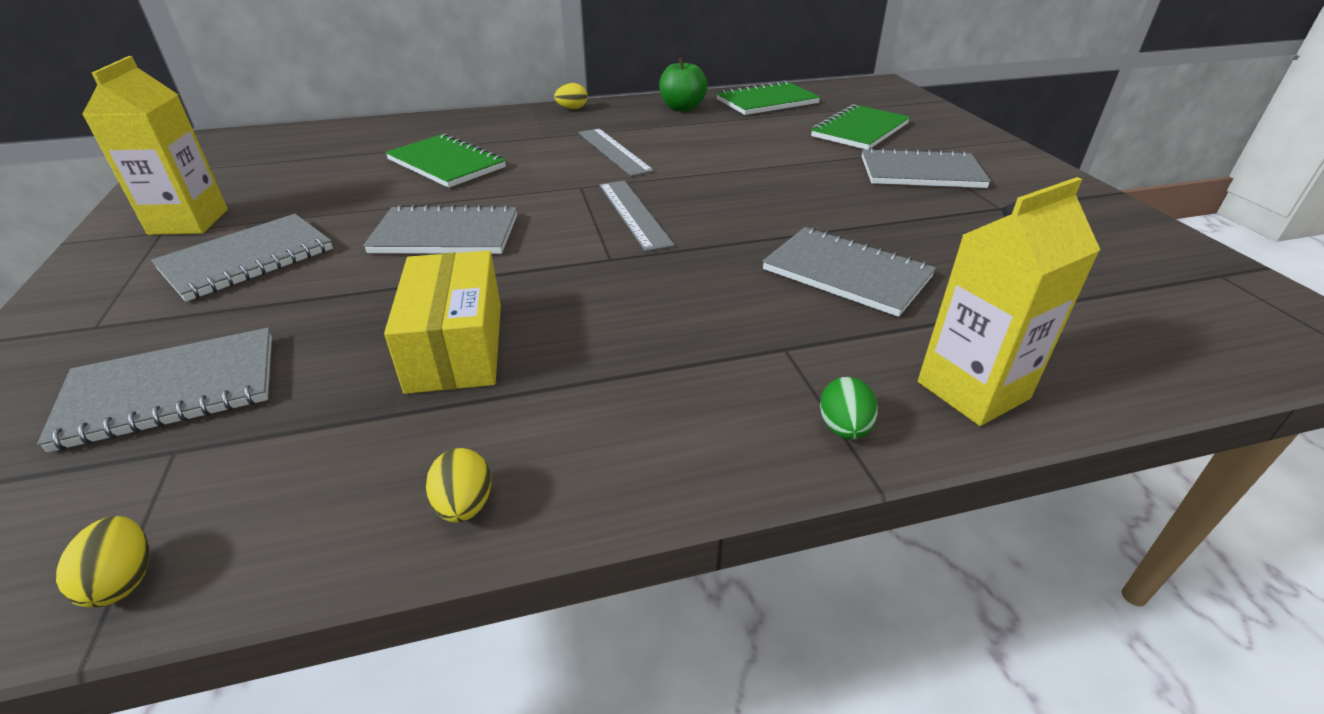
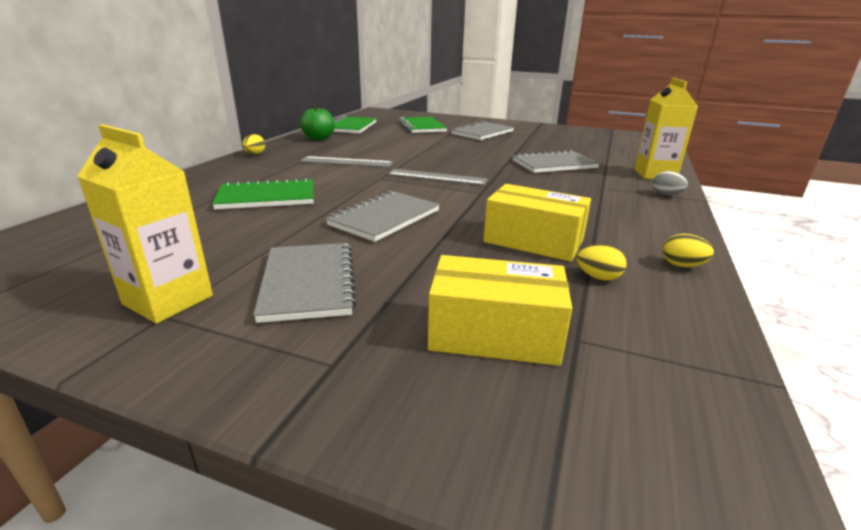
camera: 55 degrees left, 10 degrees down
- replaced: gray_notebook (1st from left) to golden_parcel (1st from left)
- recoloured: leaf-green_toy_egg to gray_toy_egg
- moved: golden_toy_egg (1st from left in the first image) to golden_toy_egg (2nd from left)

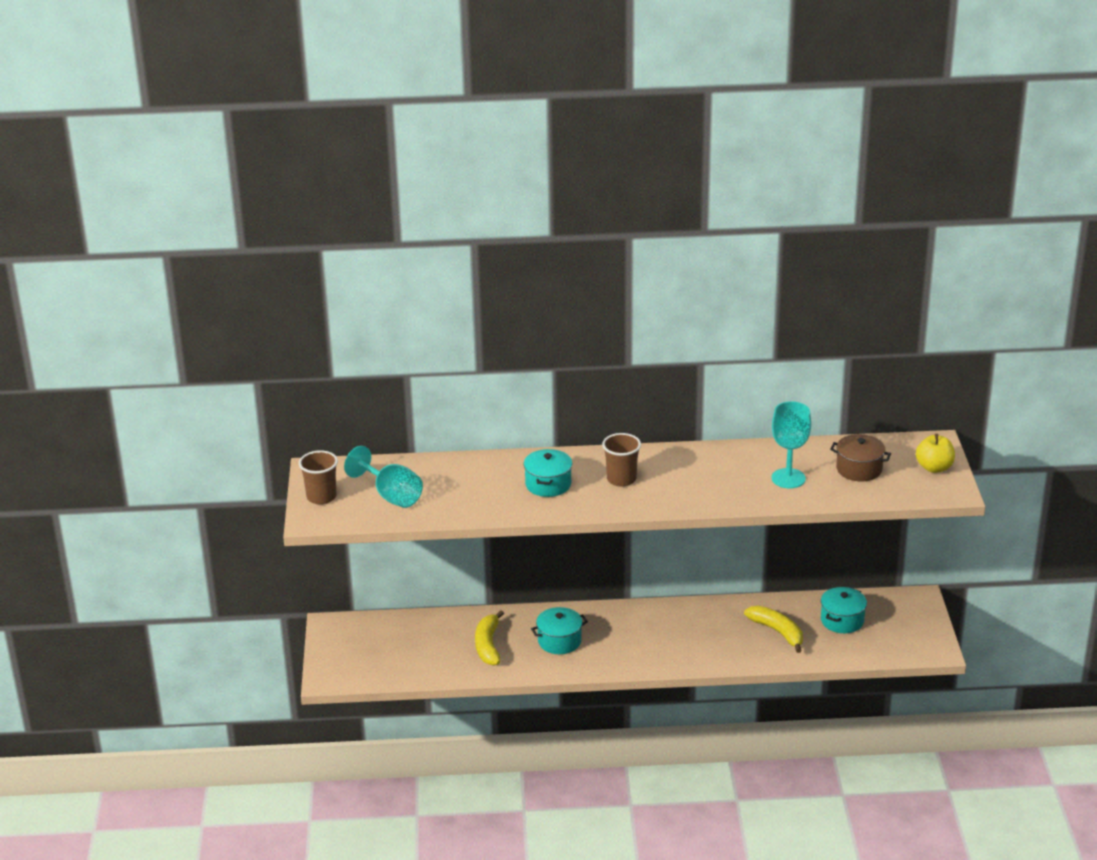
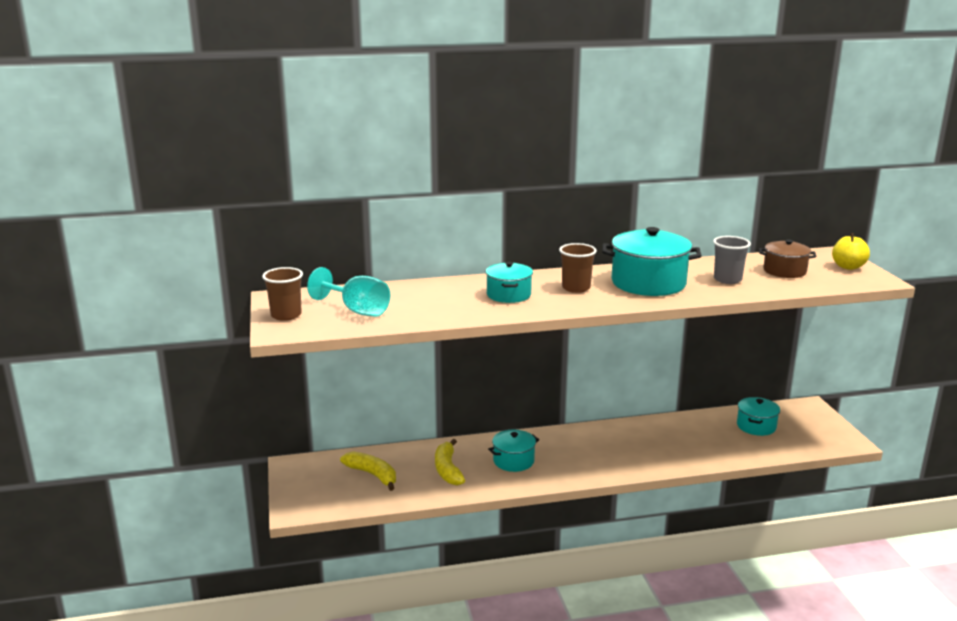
camera: 10 degrees left, 10 degrees down
- replaced: teal_goblet (2nd from left) to gray_cup
- moved: golden_banana_fruit (2nd from left in the first image) to golden_banana_fruit (1st from left)
- added: teal_stockpot (3rd from left)

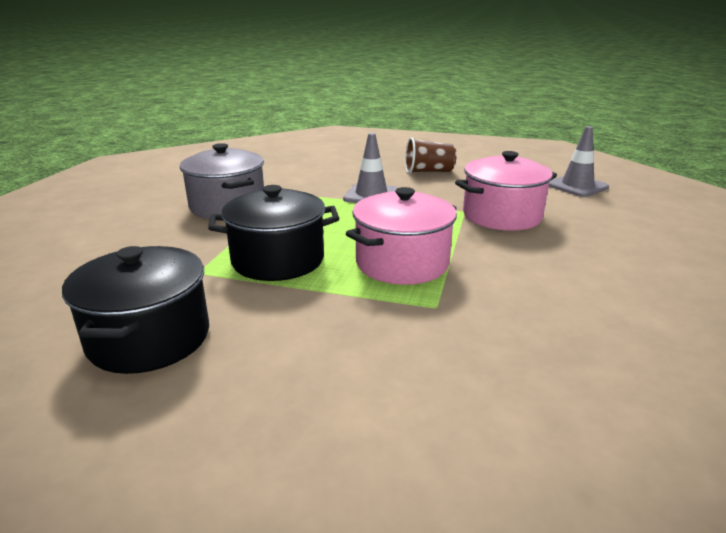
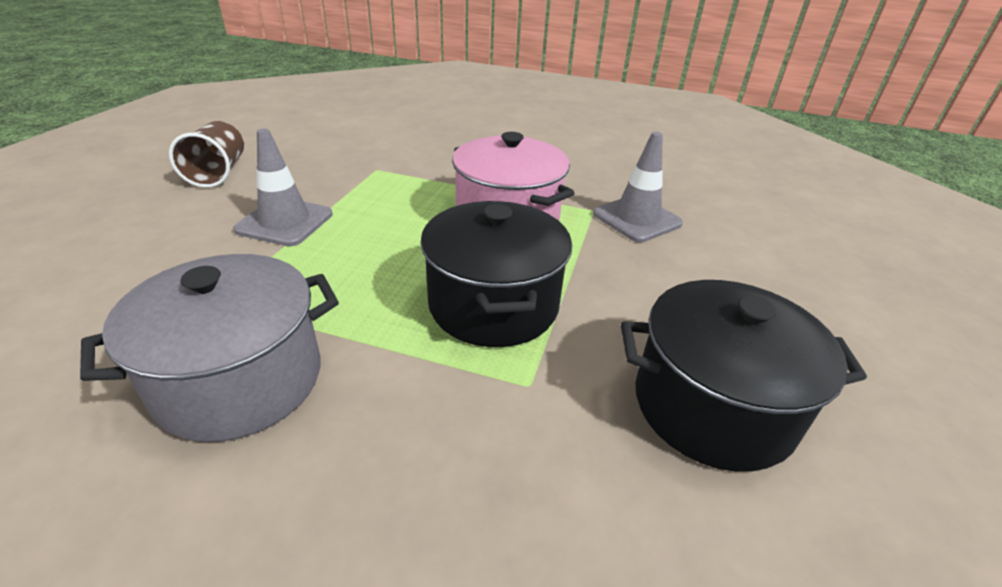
camera: 90 degrees left, 10 degrees up
- moved: gray_safety_cone (2nd from left)
- removed: pink_stockpot (2nd from left)

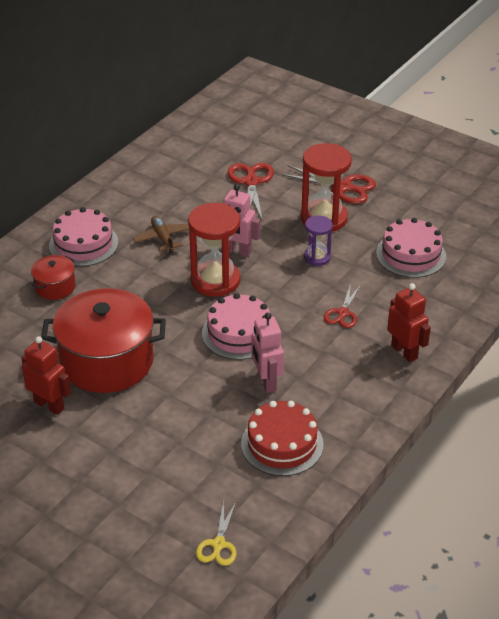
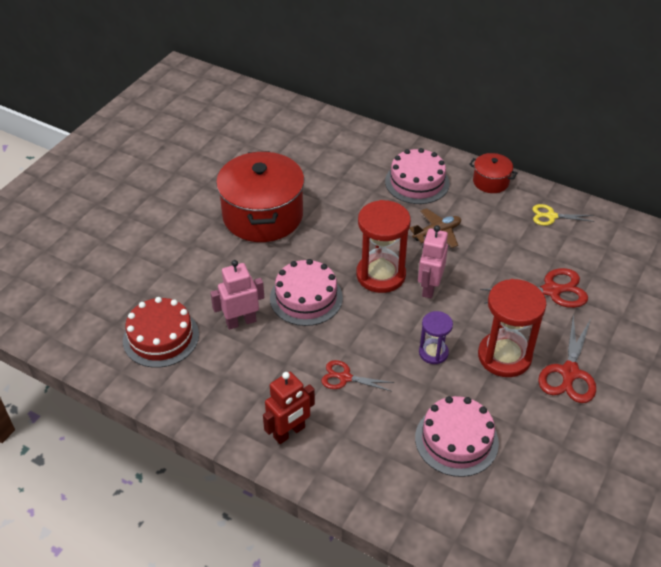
camera: 85 degrees right, 5 degrees up
- moved: red_stockpot (1st from left in the first image) to red_stockpot (2nd from left)
- removed: red_toy_robot (1st from left)
- moved: golden_scissors

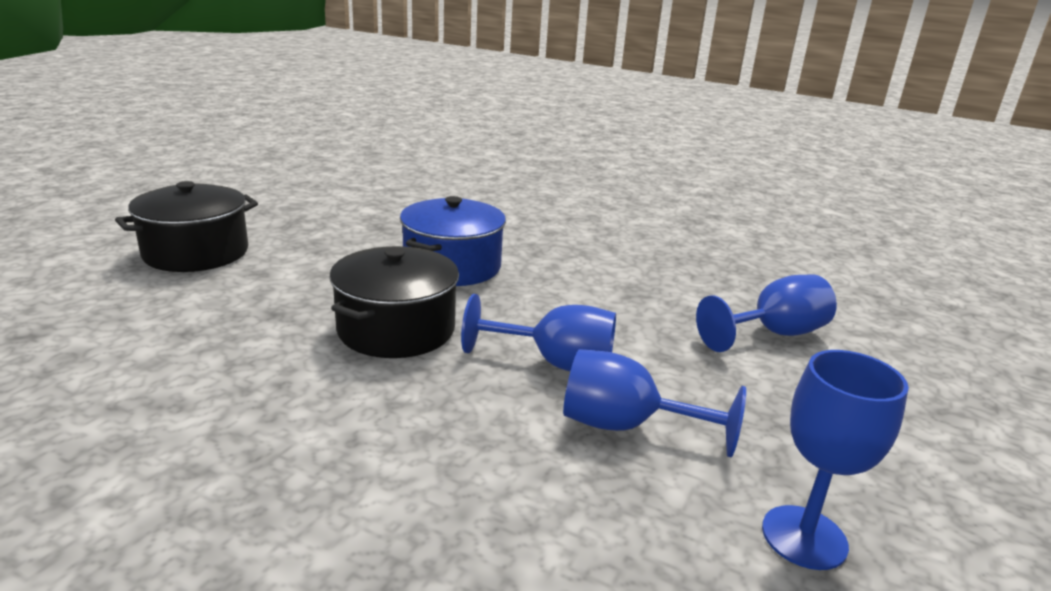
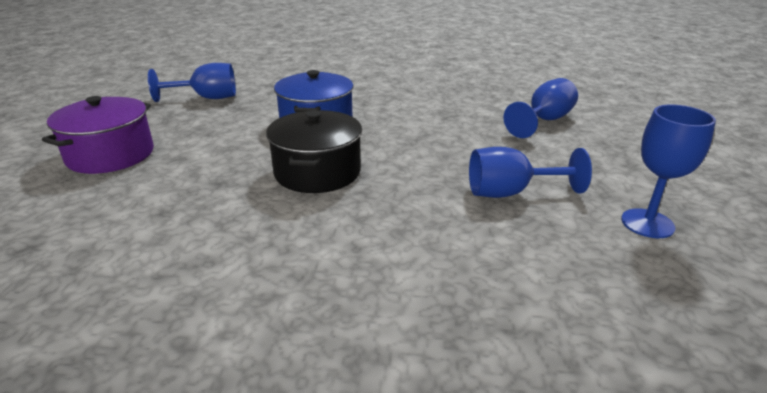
camera: 20 degrees left, 5 degrees up
- recoloured: black_stockpot (1st from left) to royal_purple_stockpot
- moved: cobalt_goblet (1st from left)

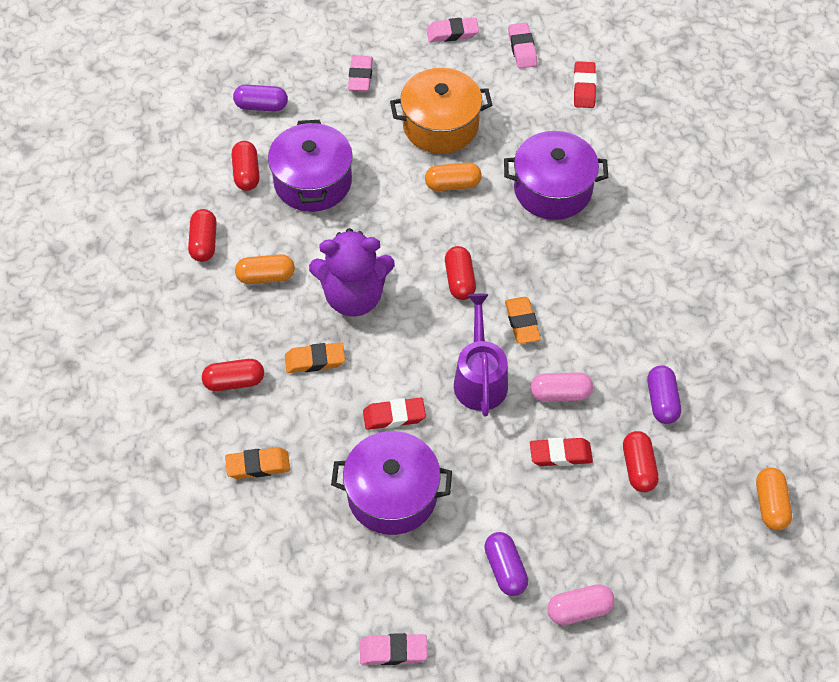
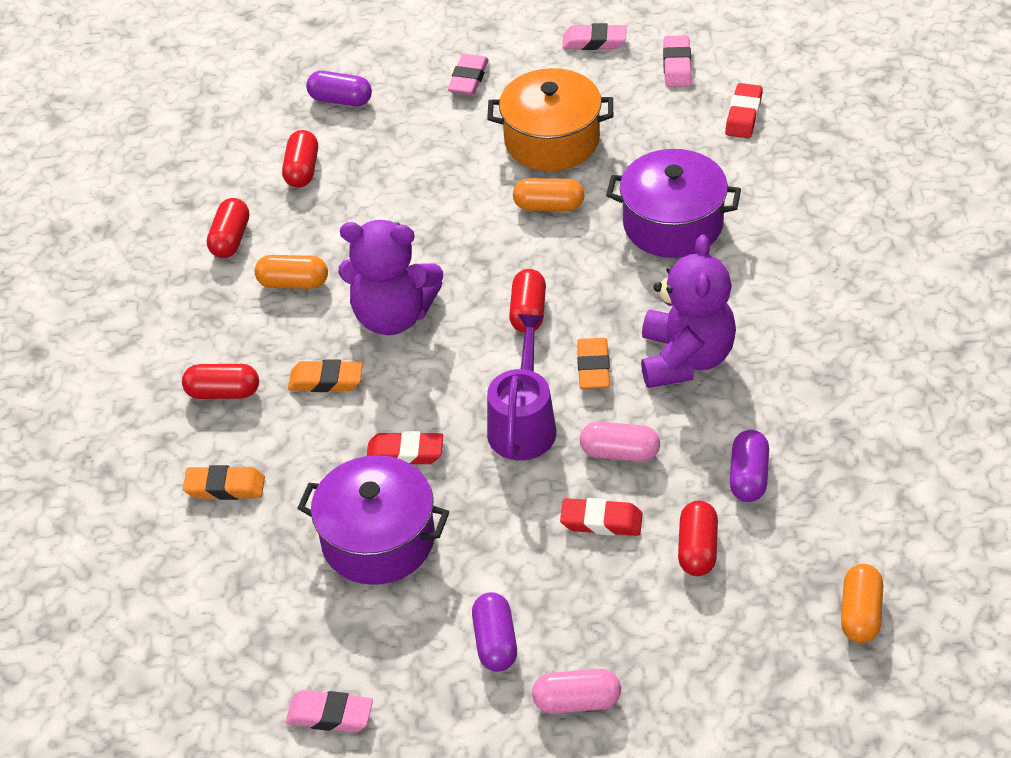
camera: 15 degrees right, 10 degrees down
- removed: royal_purple_stockpot (1st from left)
- added: royal_purple_teddy (2nd from left)

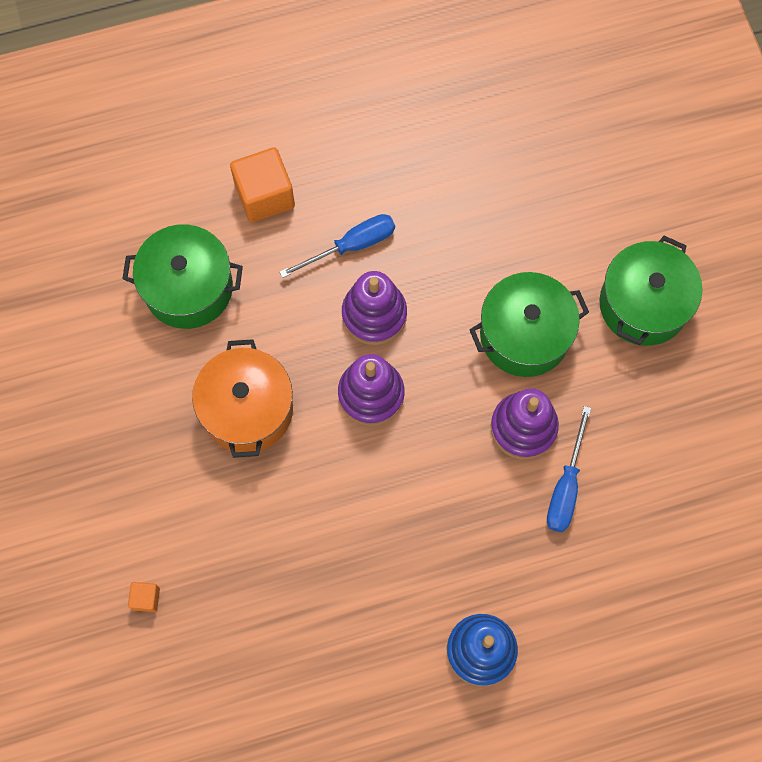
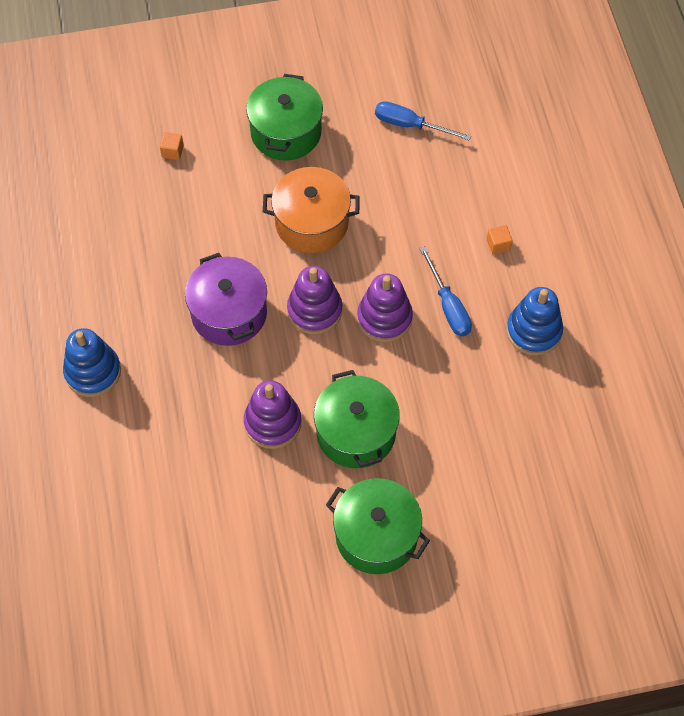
camera: 95 degrees right, 10 degrees down
- resized: orange_cube (2nd from left) x0.47
- moved: leaf-green_stockpot (1st from left)
- moved: cobalt_hand_screwdriver (2nd from left in the first image) to cobalt_hand_screwdriver (1st from left)
- added: royal_purple_stockpot
- added: cobalt_stacking_rings (2nd from left)

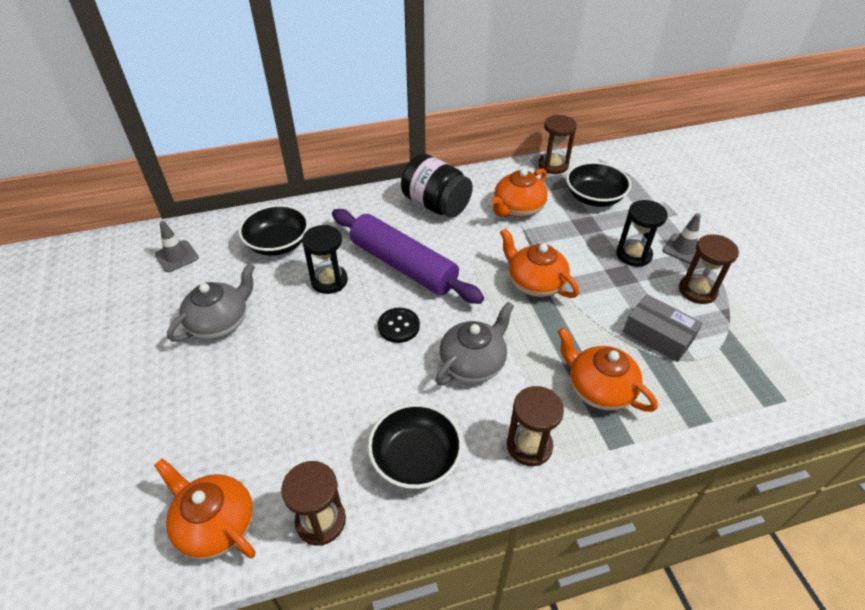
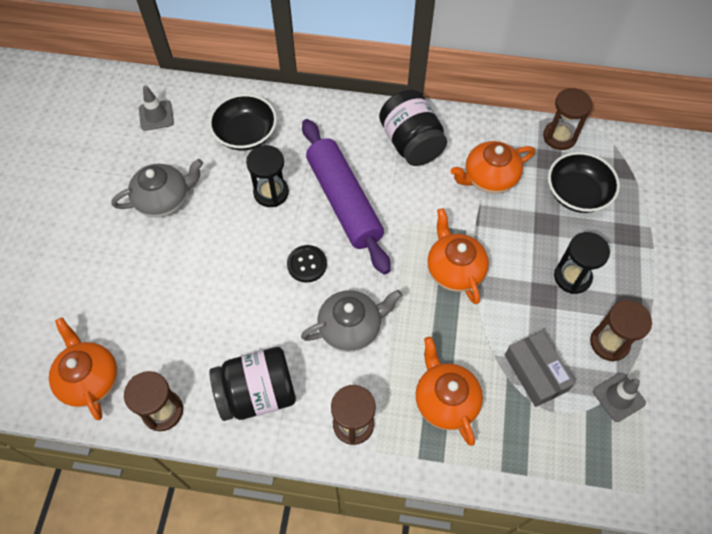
camera: 25 degrees right, 15 degrees up
- moved: gray_safety_cone (2nd from left)
- replaced: black_deep_dish (2nd from left) to black_preserve_jar (1st from left)

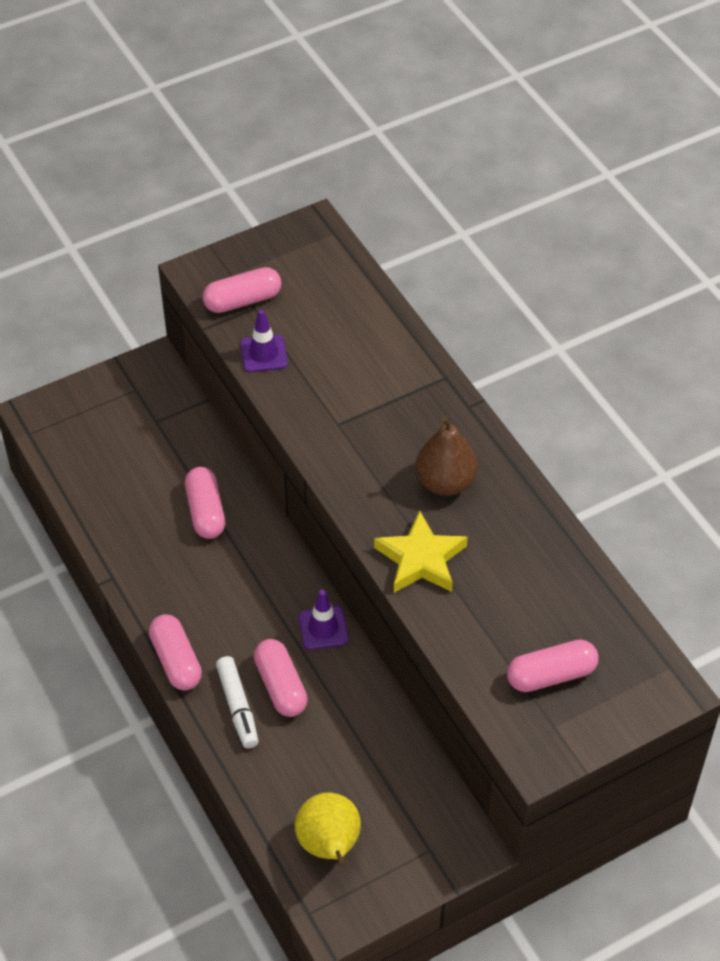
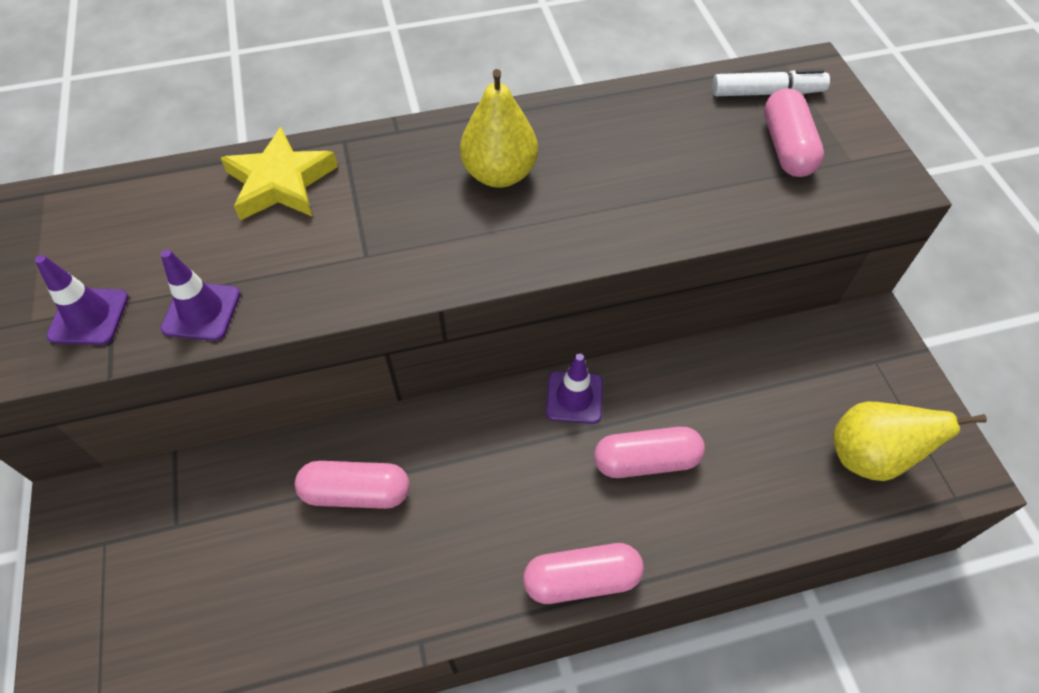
camera: 75 degrees left, 5 degrees up
- replaced: pink_capsule (3rd from left) to royal_purple_safety_cone (1st from left)
- recoloured: dark_brown_pear to golden_pear (1st from left)
- moved: golden_star
- moved: white_felt_pen

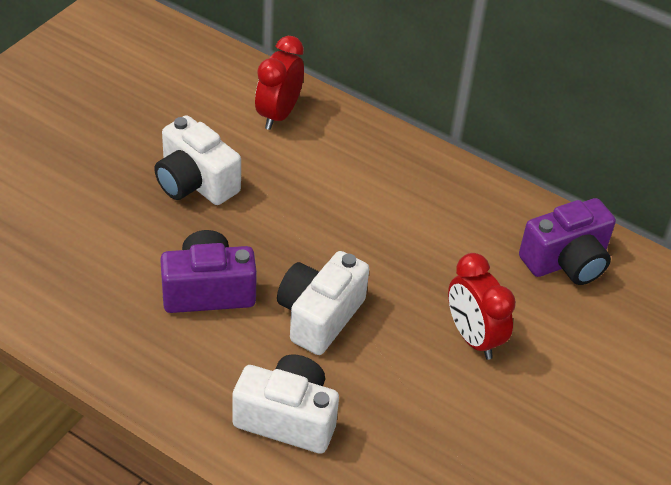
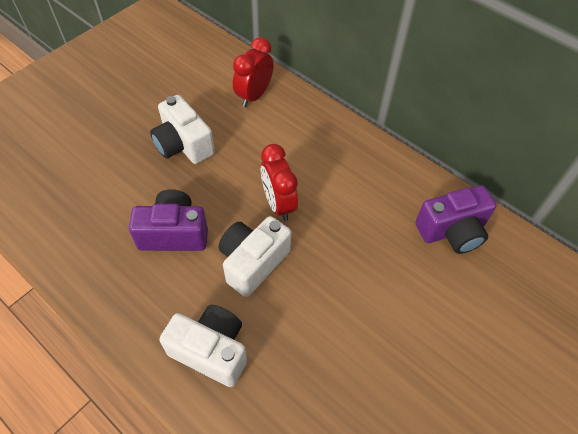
camera: 10 degrees right, 10 degrees up
- moved: red_bedside_clock (2nd from left)

